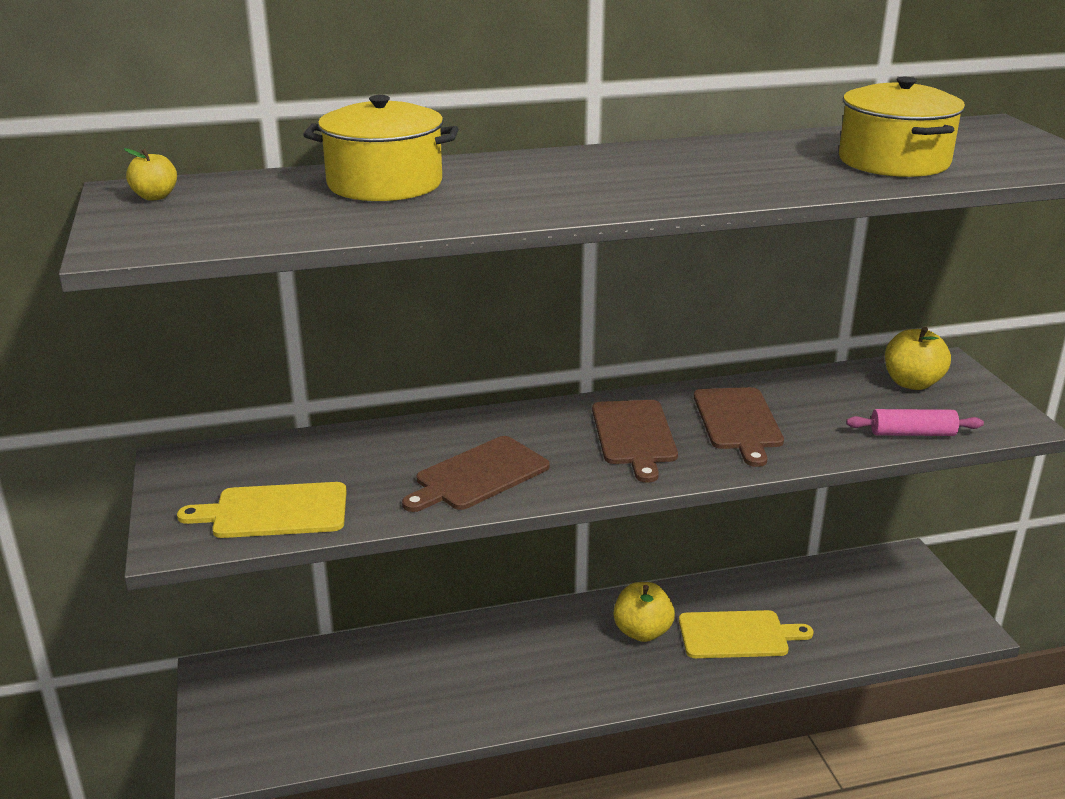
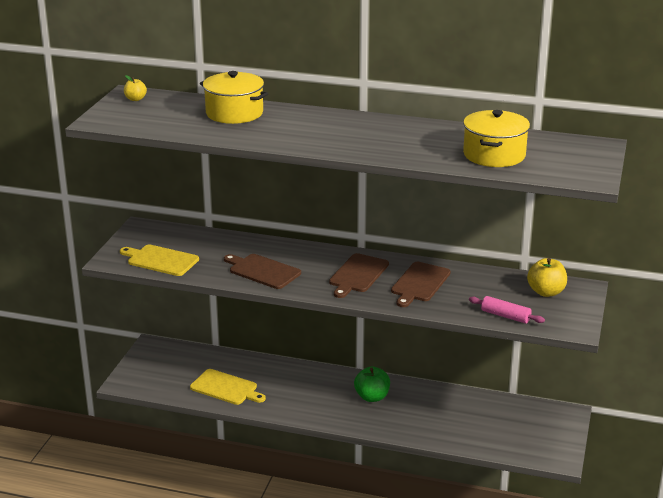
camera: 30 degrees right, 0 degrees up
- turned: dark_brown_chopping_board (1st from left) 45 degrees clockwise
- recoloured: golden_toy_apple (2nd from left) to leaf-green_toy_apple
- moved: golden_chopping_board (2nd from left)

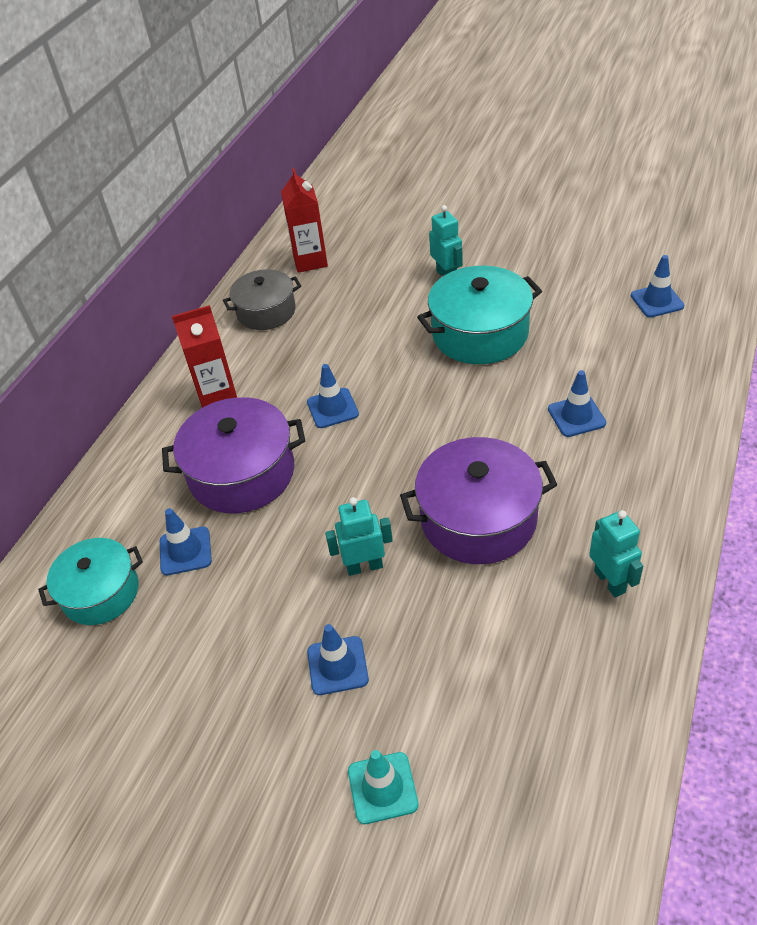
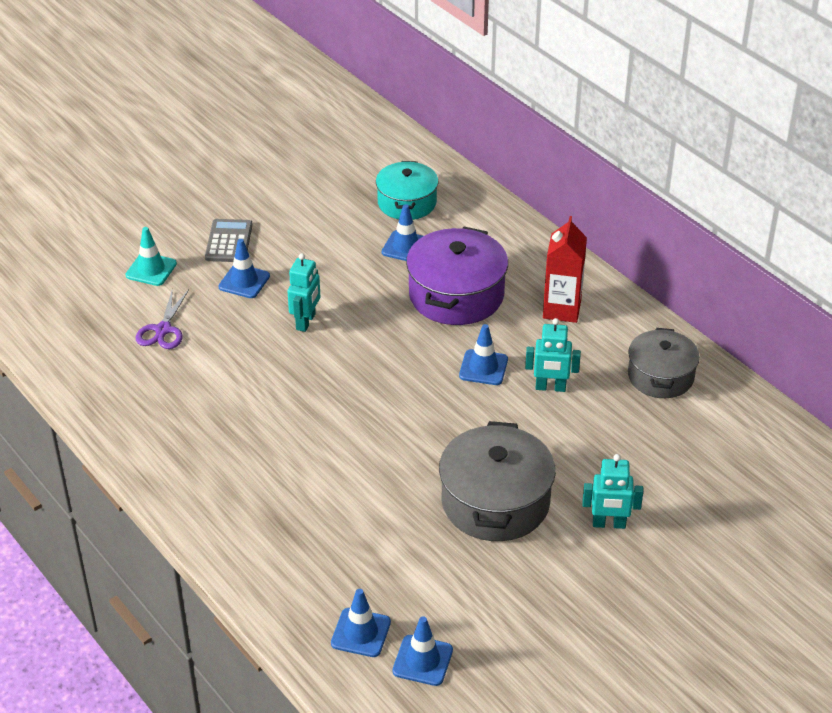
camera: 115 degrees right, 5 degrees down
- removed: red_carton (2nd from left)
- recoloured: teal_stockpot (2nd from left) to gray_stockpot (1st from left)
- moved: cobalt_safety_cone (4th from left in the first image) to cobalt_safety_cone (2nd from left)
- removed: royal_purple_stockpot (2nd from left)
- moved: teal_toy_robot (3rd from left in the first image) to teal_toy_robot (2nd from left)
- added: gray_calculator
- added: royal_purple_scissors

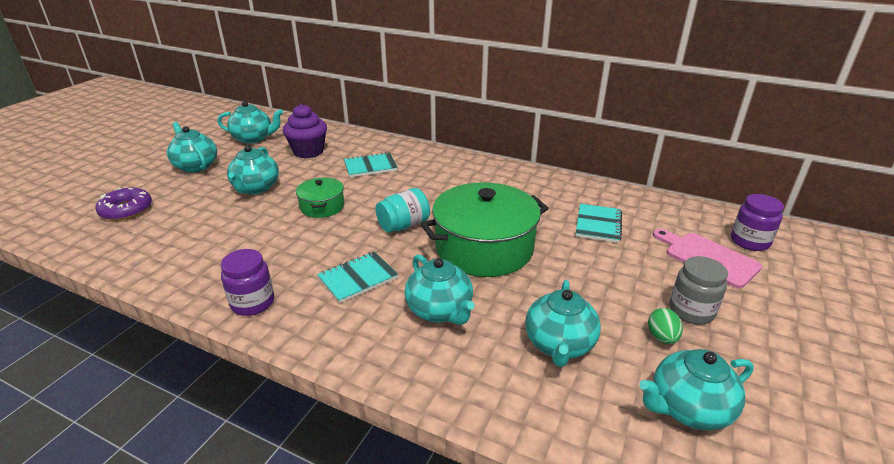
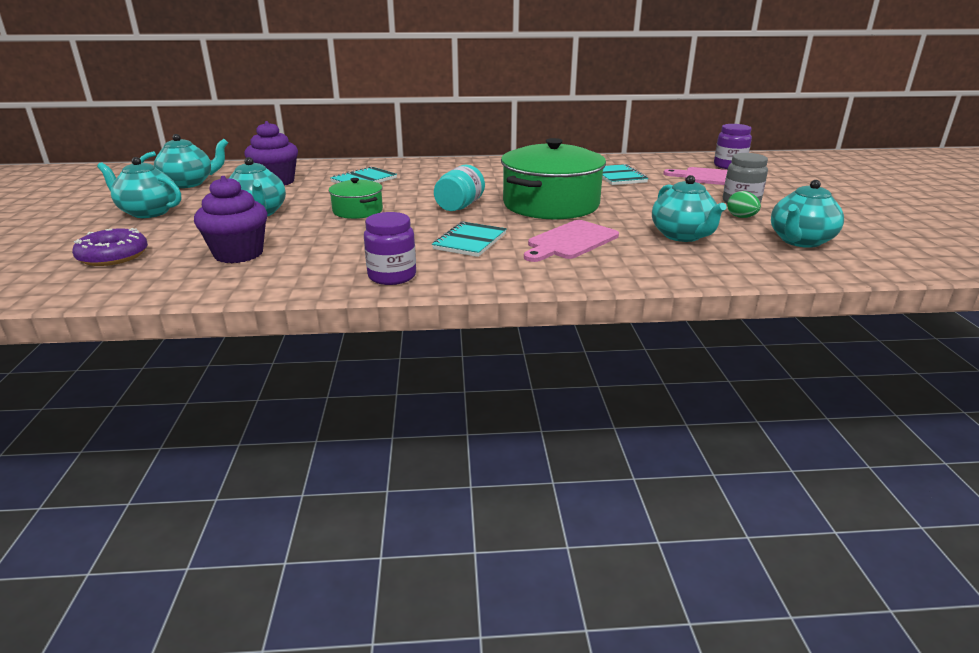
camera: 30 degrees left, 5 degrees down
- replaced: teal_tea_pot (4th from left) to pink_chopping_board (1st from left)
- added: royal_purple_fairy_cake (1st from left)

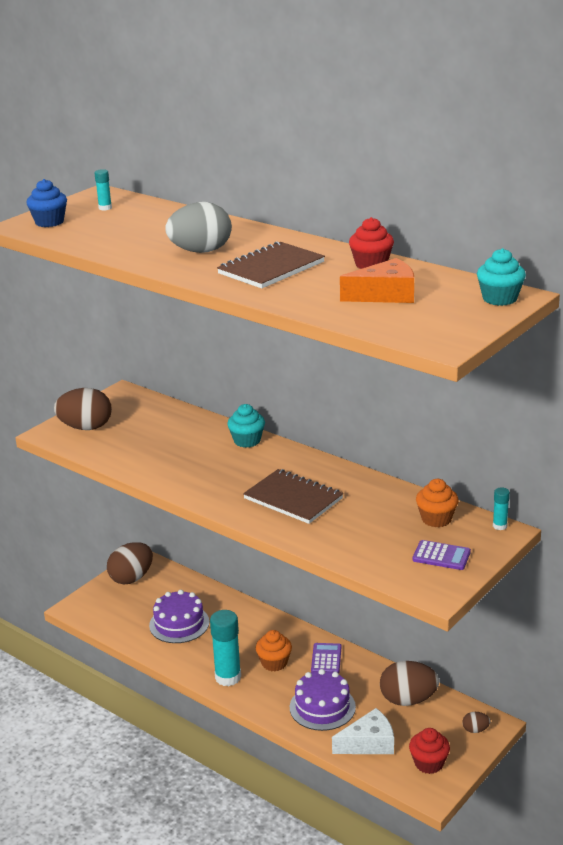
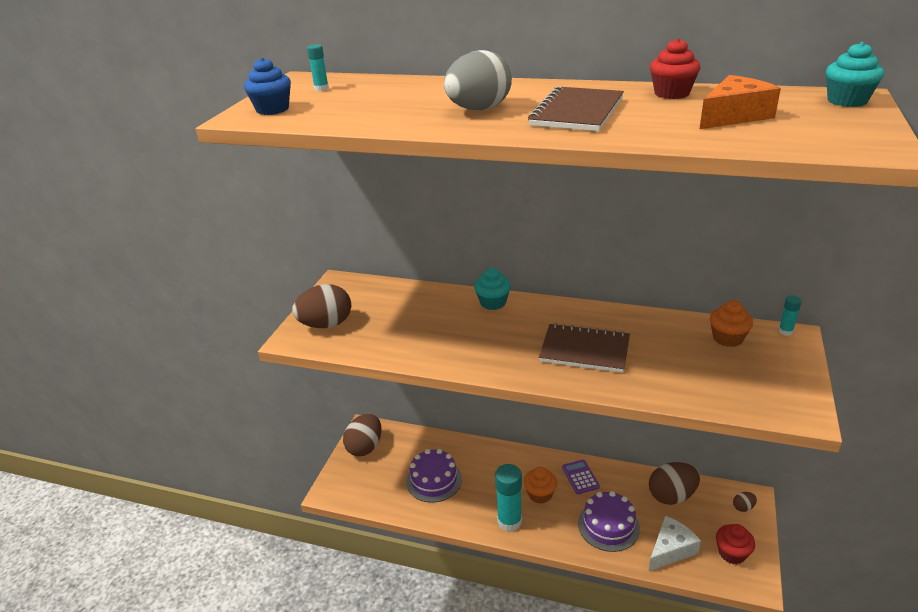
camera: 20 degrees left, 5 degrees up
- removed: royal_purple_calculator (2nd from left)

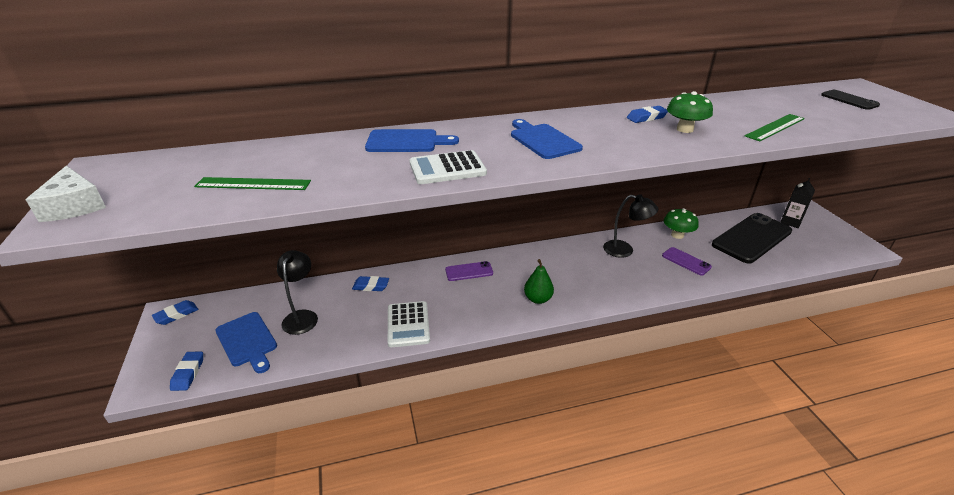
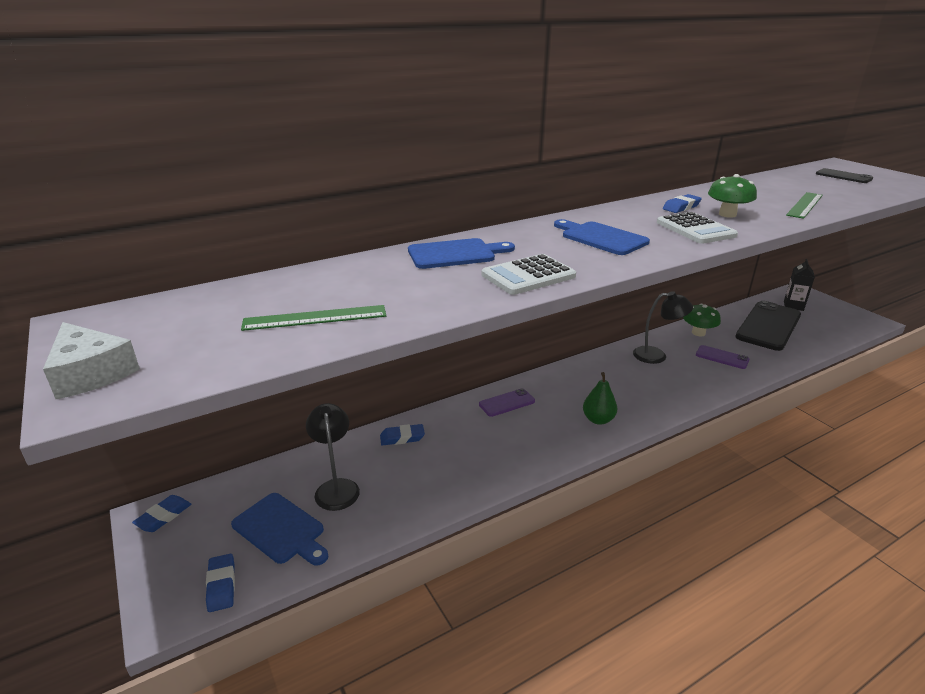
camera: 15 degrees left, 5 degrees down
- moved: white_calculator (1st from left in the first image) to white_calculator (2nd from left)

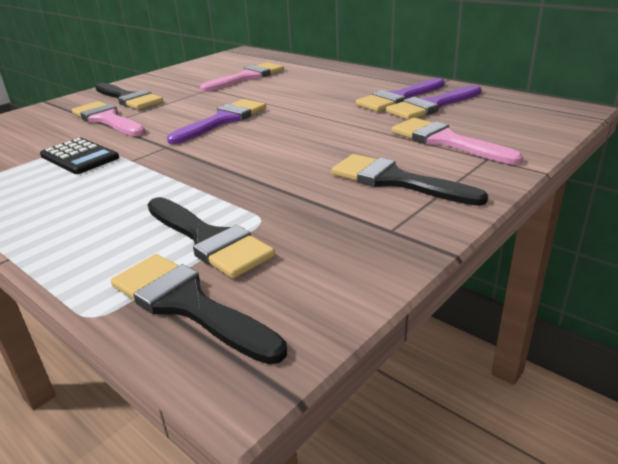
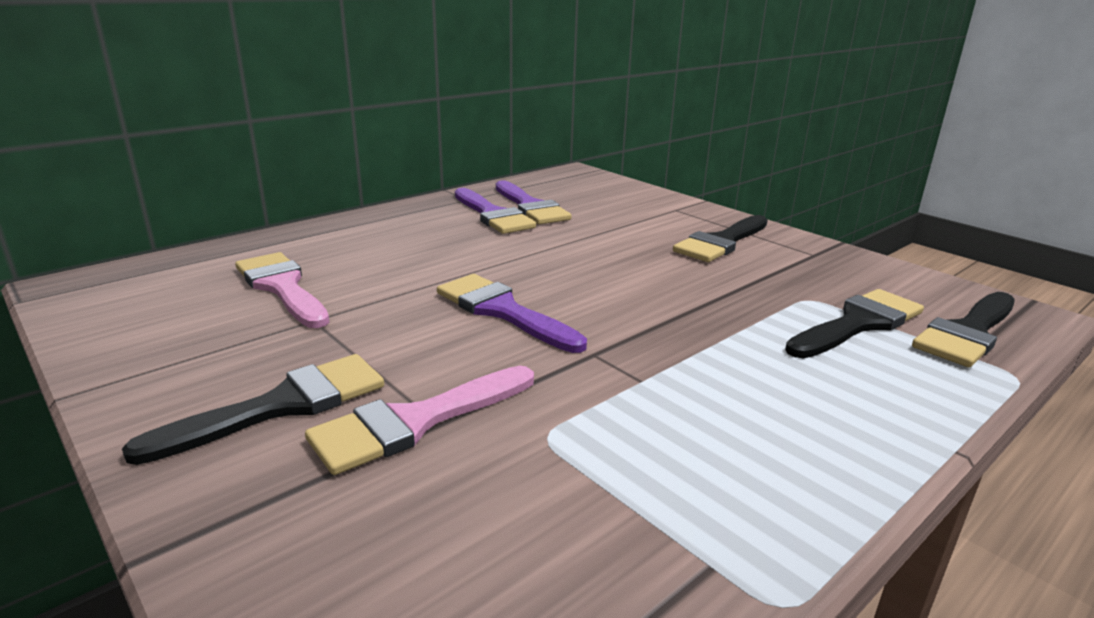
camera: 85 degrees left, 5 degrees down
- removed: pink_paint_brush (3rd from left)
- removed: black_calculator

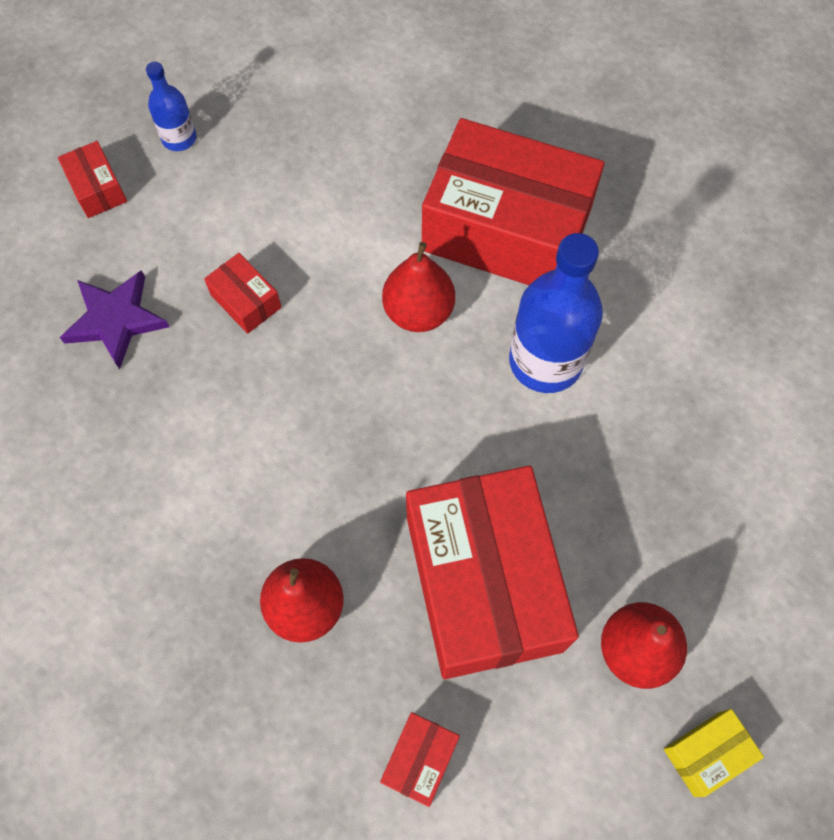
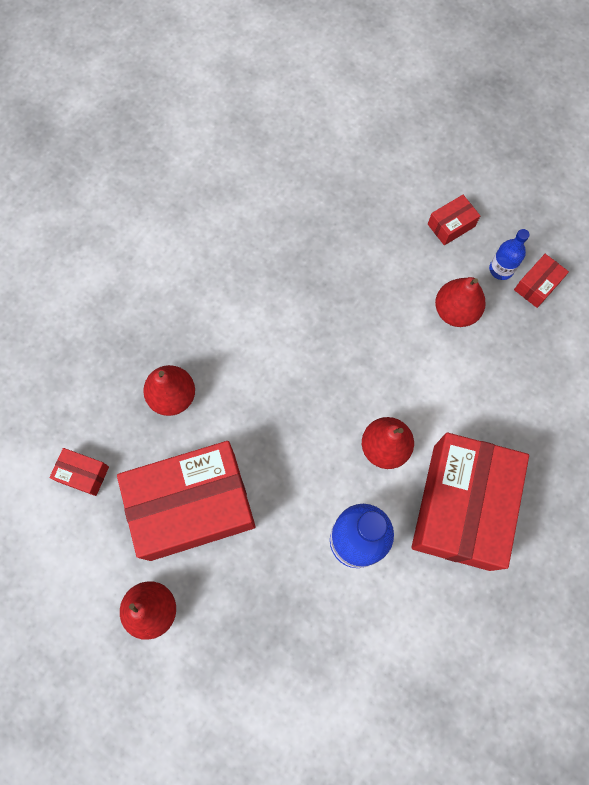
camera: 85 degrees right, 5 degrees up
- moved: red_parcel (2nd from left in the first image) to red_parcel (5th from left)
- removed: royal_purple_star
- removed: golden_parcel
- added: red_pear (4th from left)

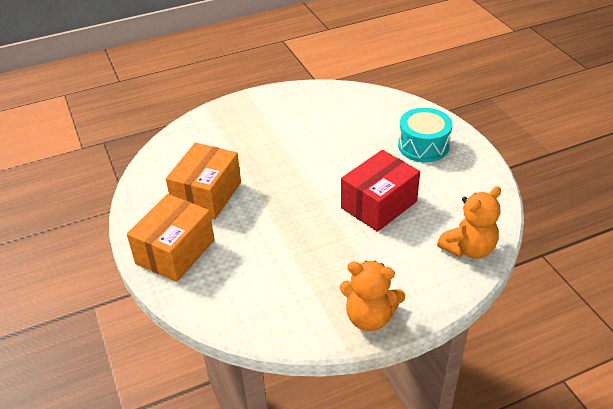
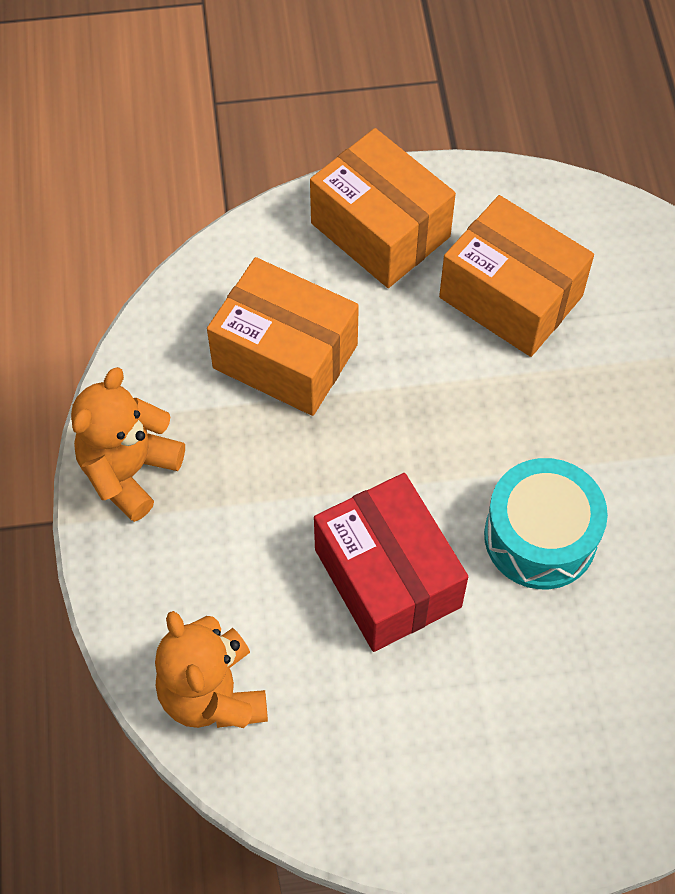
camera: 105 degrees right, 20 degrees up
- moved: teal_drum
- added: orange_parcel (1st from left)

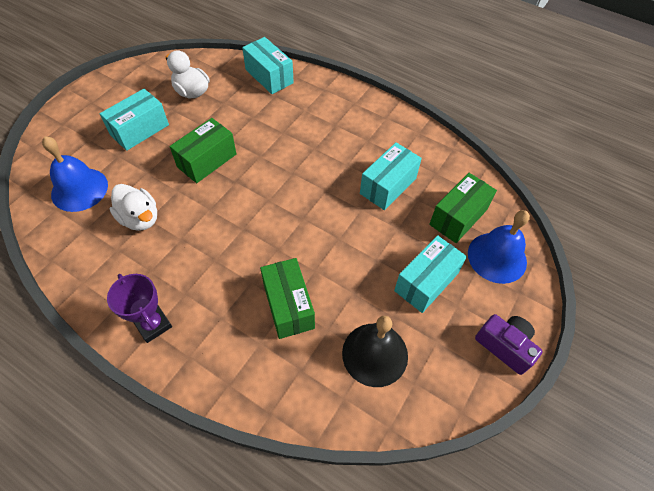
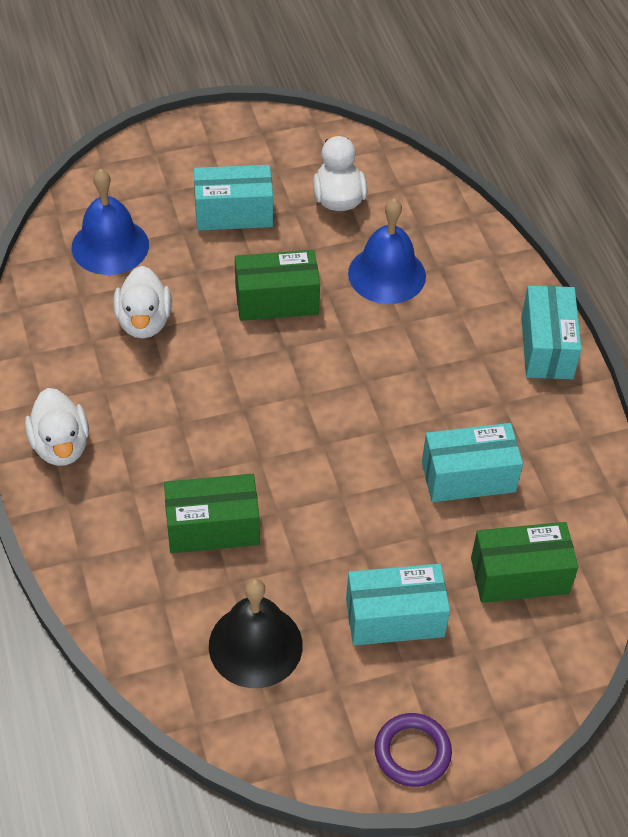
camera: 40 degrees right, 5 degrees down
- moved: teal_parcel (2nd from left in the first image) to teal_parcel (4th from left)
- moved: cobalt_school_bell (2nd from left)
- turned: leaf-green_parcel (2nd from left in the first image) 60 degrees clockwise
- replaced: royal_purple_prize_cup to white_duck (1st from left)
- replaced: royal_purple_camera to royal_purple_hoop

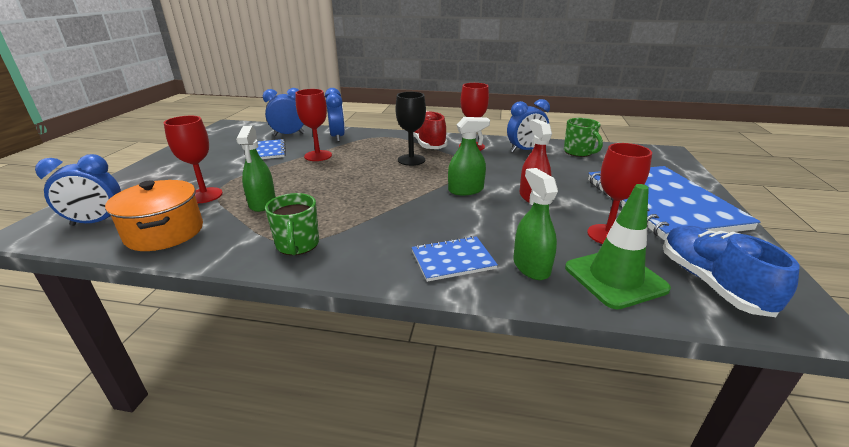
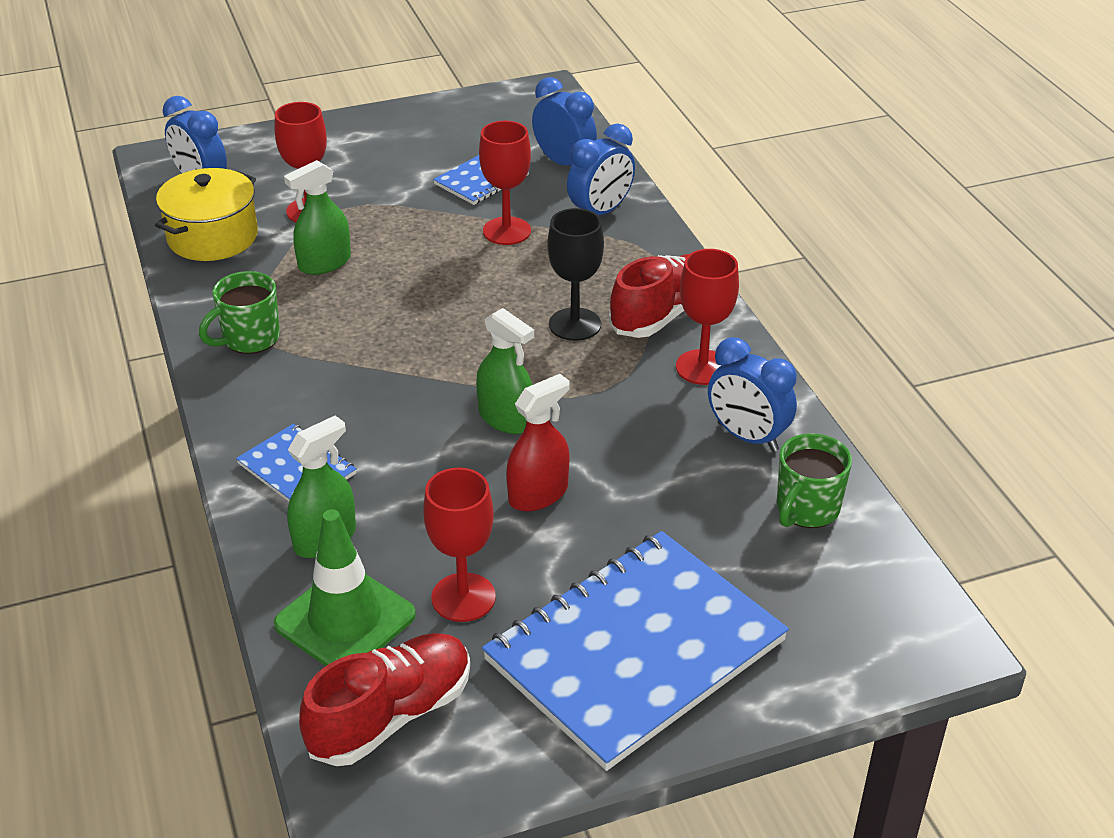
camera: 60 degrees right, 10 degrees up
- recoloured: orange_stockpot to golden_stockpot
- recoloured: cobalt_shoe to red_shoe (1st from left)

